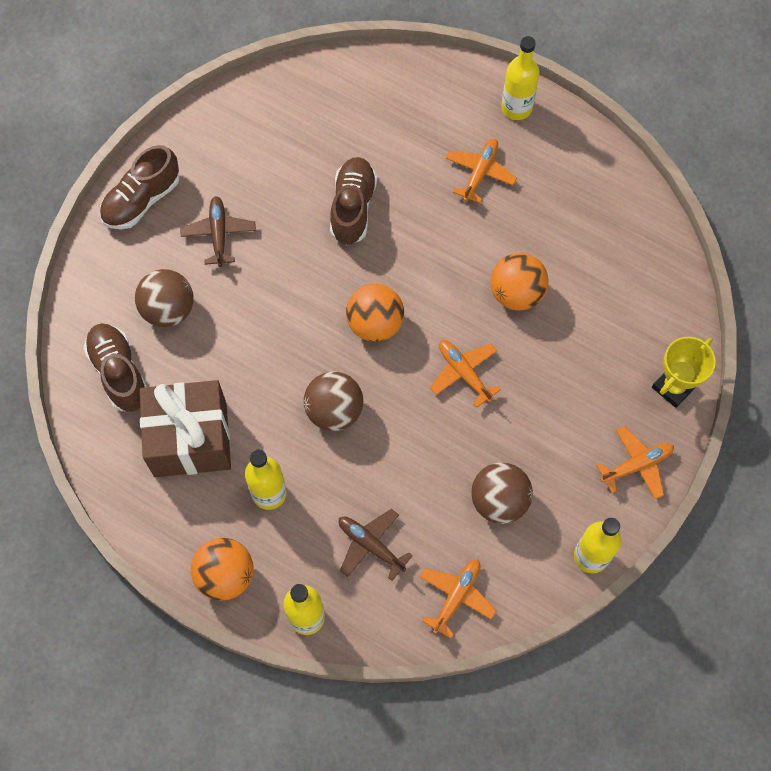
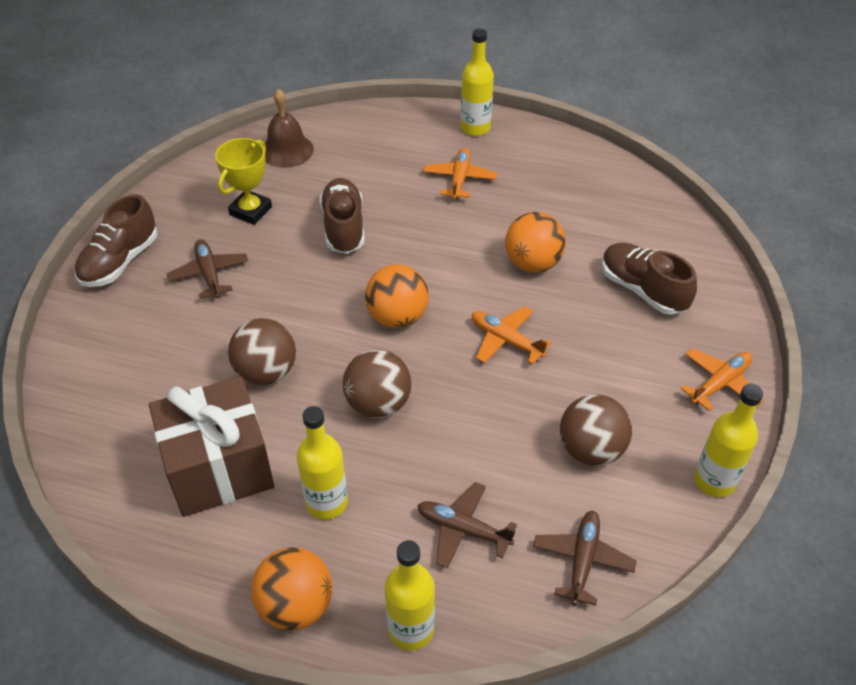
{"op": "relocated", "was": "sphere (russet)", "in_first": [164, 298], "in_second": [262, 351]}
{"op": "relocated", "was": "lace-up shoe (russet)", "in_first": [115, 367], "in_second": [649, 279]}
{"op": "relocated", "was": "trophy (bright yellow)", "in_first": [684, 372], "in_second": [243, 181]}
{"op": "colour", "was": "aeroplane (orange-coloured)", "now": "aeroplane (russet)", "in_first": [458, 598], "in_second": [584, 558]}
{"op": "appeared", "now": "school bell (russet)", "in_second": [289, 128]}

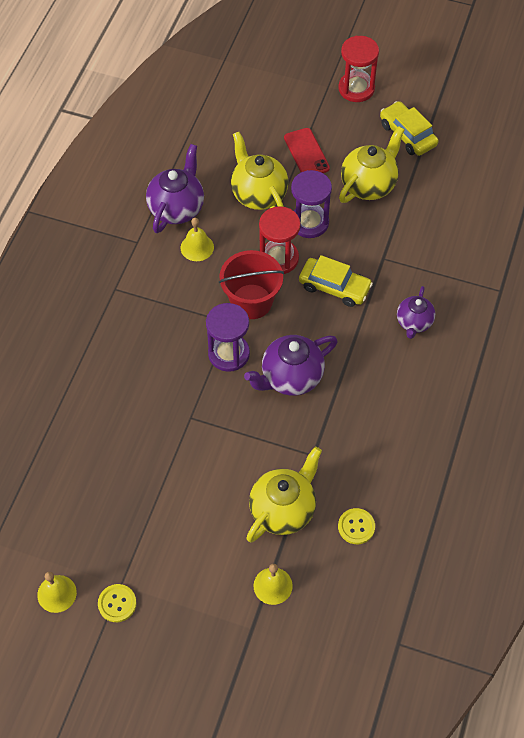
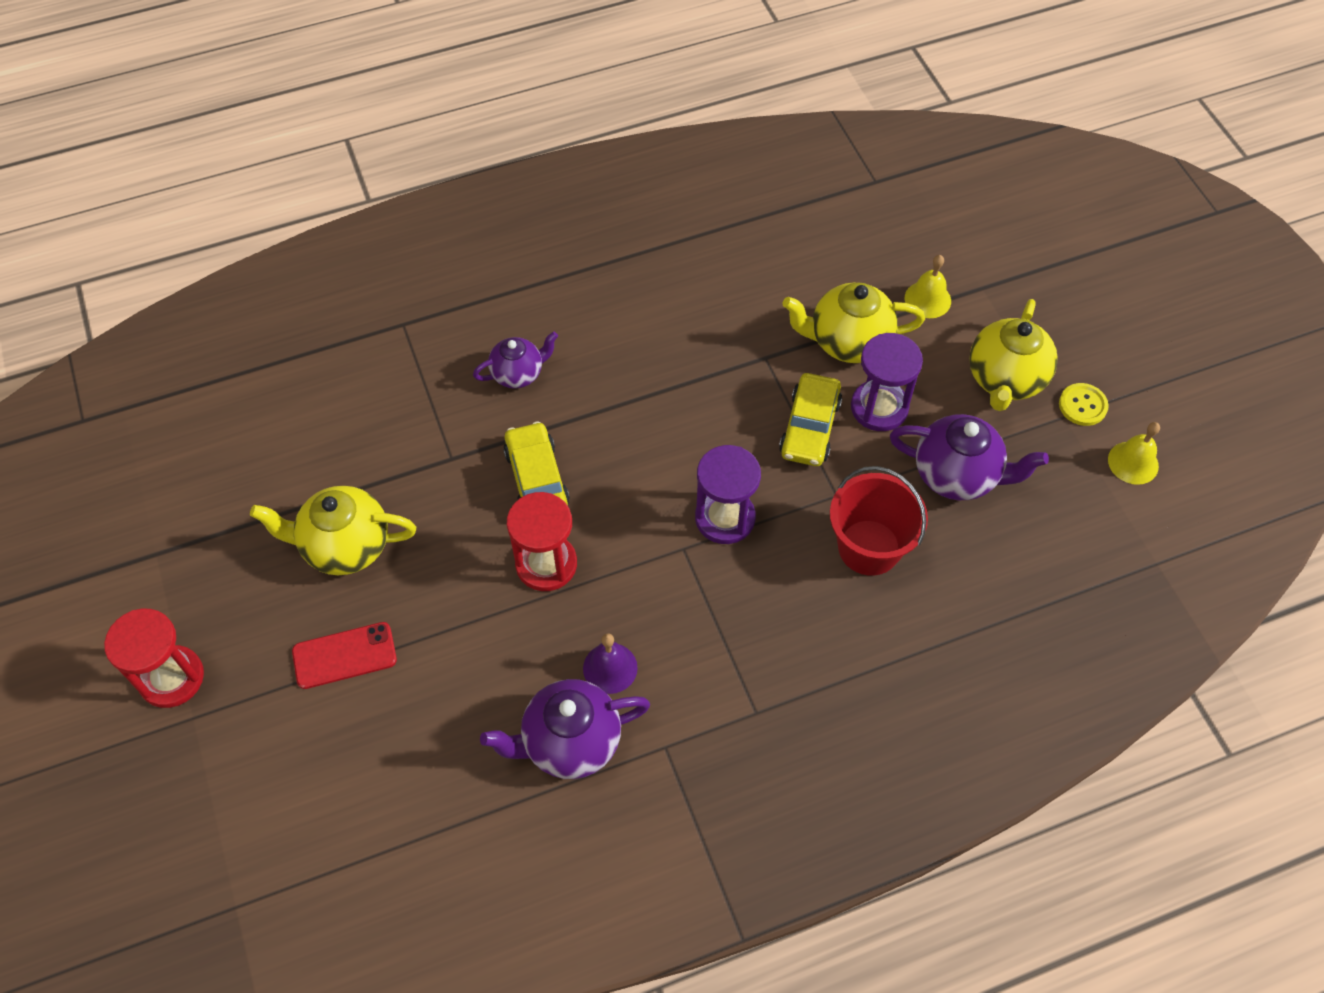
{"op": "relocated", "was": "car (bright yellow)", "in_first": [409, 128], "in_second": [810, 419]}
{"op": "spun", "was": "phone (scarlet)", "in_first": [307, 150], "in_second": [344, 655], "clockwise": 45}
{"op": "relocated", "was": "teapot (bright yellow)", "in_first": [259, 171], "in_second": [1013, 355]}
{"op": "relocated", "was": "hourglass (purple)", "in_first": [311, 204], "in_second": [887, 382]}
{"op": "colour", "was": "school bell (bright yellow)", "now": "school bell (purple)", "in_first": [197, 239], "in_second": [610, 663]}
{"op": "relocated", "was": "bucket (scarlet)", "in_first": [251, 284], "in_second": [879, 521]}
{"op": "relocated", "was": "teapot (purple)", "in_first": [291, 365], "in_second": [969, 457]}
{"op": "missing", "was": "sewing button (bright yellow)", "in_first": [356, 526]}

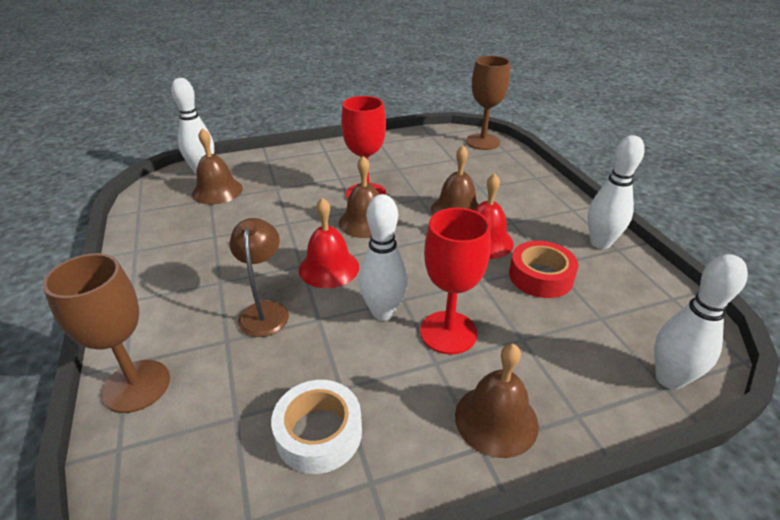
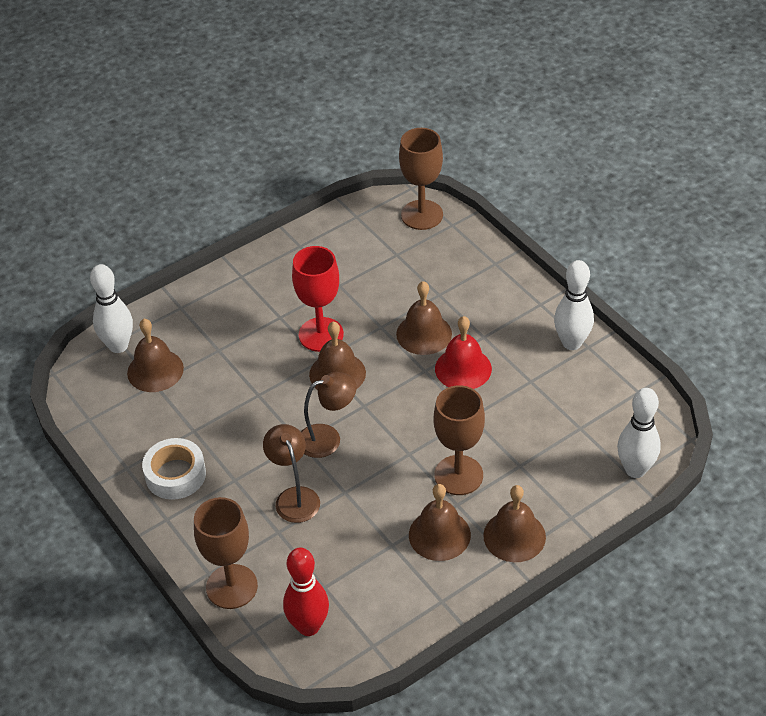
{"op": "missing", "was": "tenpin (snow-white)", "in_first": [383, 257]}
{"op": "exchanged", "was": "school bell (scarlet)", "now": "reading lamp (russet)", "in_first": [329, 243], "in_second": [329, 415]}
{"op": "colour", "was": "wine glass (scarlet)", "now": "wine glass (russet)", "in_first": [455, 281], "in_second": [459, 440]}
{"op": "missing", "was": "roll of tape (scarlet)", "in_first": [543, 269]}
{"op": "relocated", "was": "roll of tape (snow-white)", "in_first": [316, 427], "in_second": [174, 469]}
{"op": "appeared", "now": "school bell (russet)", "in_second": [440, 522]}
{"op": "appeared", "now": "tenpin (scarlet)", "in_second": [306, 592]}

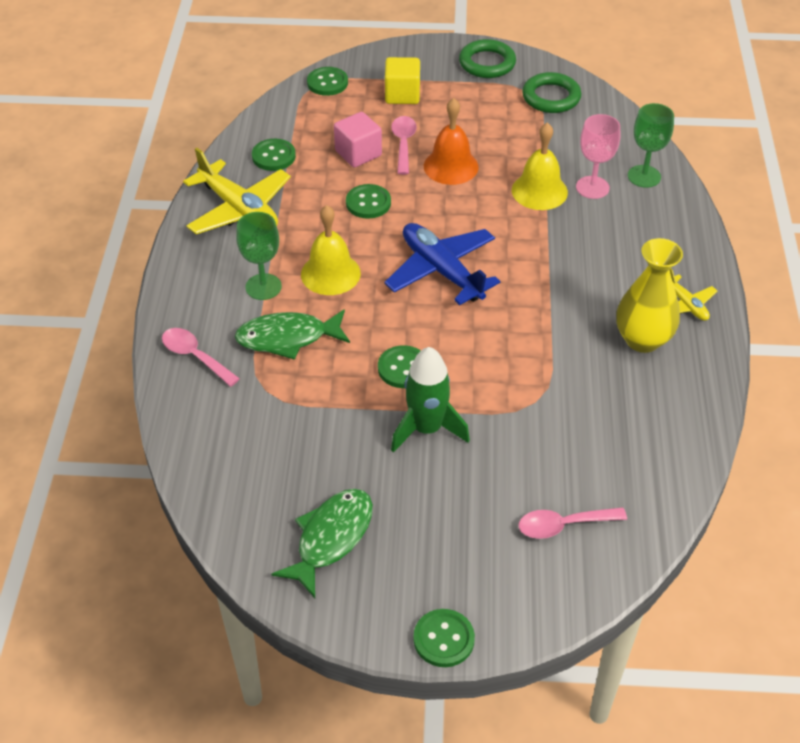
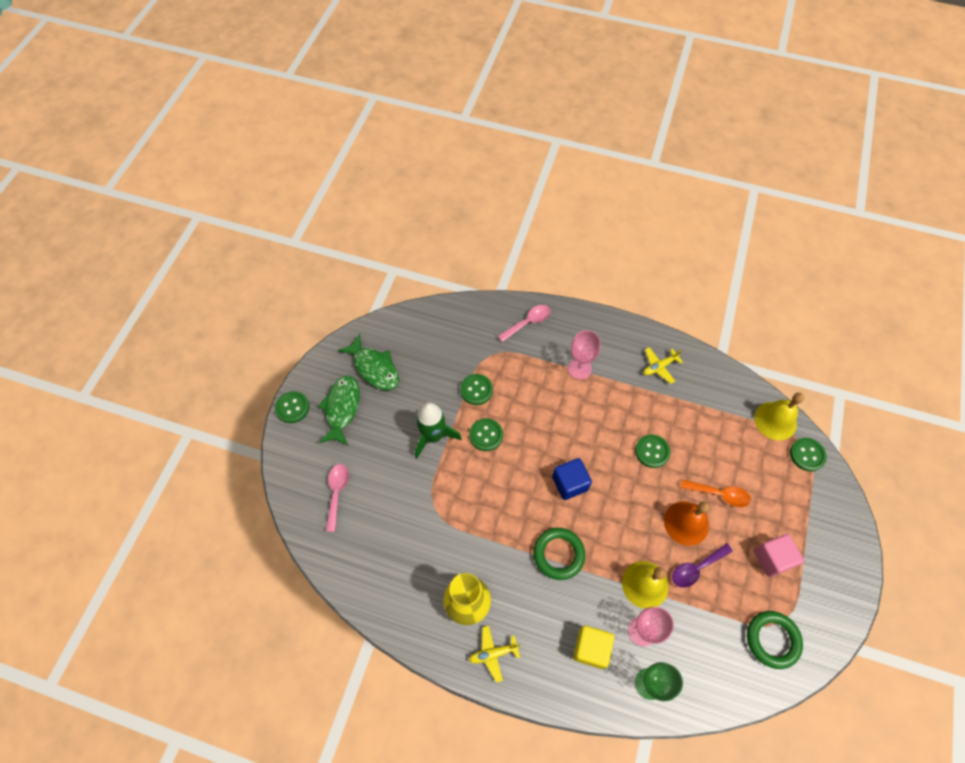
{"op": "relocated", "was": "torus (emerald)", "in_first": [487, 58], "in_second": [559, 554]}
{"op": "relocated", "was": "block (bright yellow)", "in_first": [402, 80], "in_second": [593, 647]}
{"op": "relocated", "was": "block (pink)", "in_first": [358, 139], "in_second": [779, 555]}
{"op": "colour", "was": "tablespoon (pink)", "now": "tablespoon (orange-coloured)", "in_first": [404, 145], "in_second": [716, 493]}
{"op": "relocated", "was": "sewing button (emerald)", "in_first": [274, 155], "in_second": [476, 389]}
{"op": "size", "was": "aeroplane (bright yellow)", "in_first": [237, 191], "in_second": [663, 365], "ratio": 0.51}
{"op": "relocated", "was": "school bell (bright yellow)", "in_first": [331, 250], "in_second": [779, 416]}
{"op": "colour", "was": "wine glass (emerald)", "now": "wine glass (pink)", "in_first": [259, 256], "in_second": [584, 355]}
{"op": "exchanged", "was": "aeroplane (royal blue)", "now": "block (royal blue)", "in_first": [442, 264], "in_second": [572, 479]}
{"op": "relocated", "was": "toy fish (emerald)", "in_first": [292, 334], "in_second": [339, 410]}
{"op": "appeared", "now": "tablespoon (purple)", "in_second": [702, 565]}

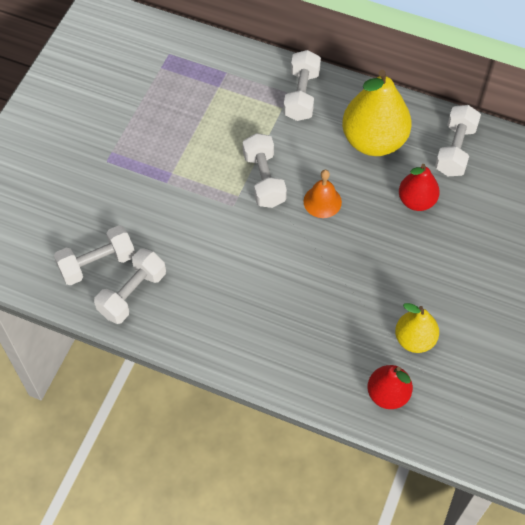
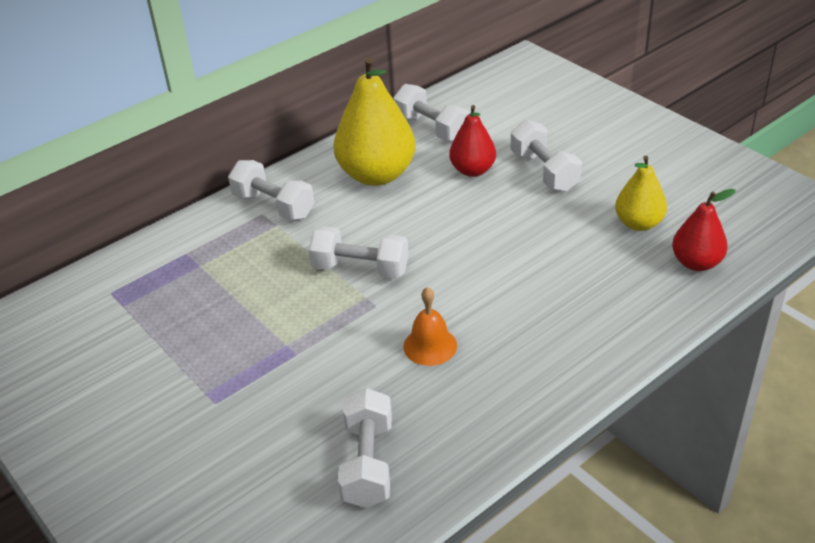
{"op": "relocated", "was": "school bell (orange-coloured)", "in_first": [323, 194], "in_second": [430, 326]}
{"op": "relocated", "was": "hand weight (snow-white)", "in_first": [130, 286], "in_second": [546, 156]}

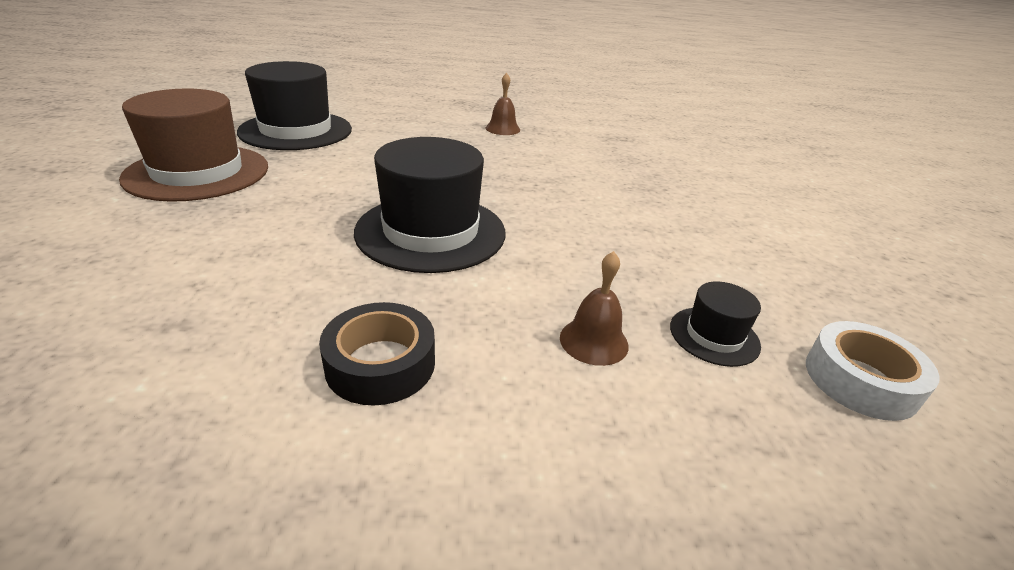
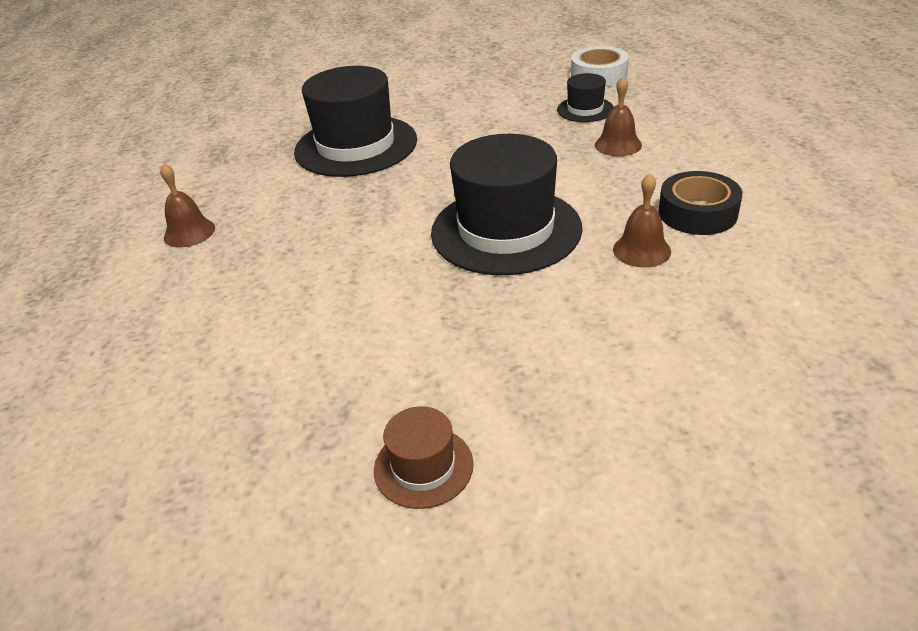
{"op": "relocated", "was": "tall hat (black)", "in_first": [294, 105], "in_second": [355, 121]}
{"op": "size", "was": "tall hat (russet)", "in_first": [193, 145], "in_second": [424, 457], "ratio": 0.47}
{"op": "appeared", "now": "school bell (russet)", "in_second": [642, 220]}

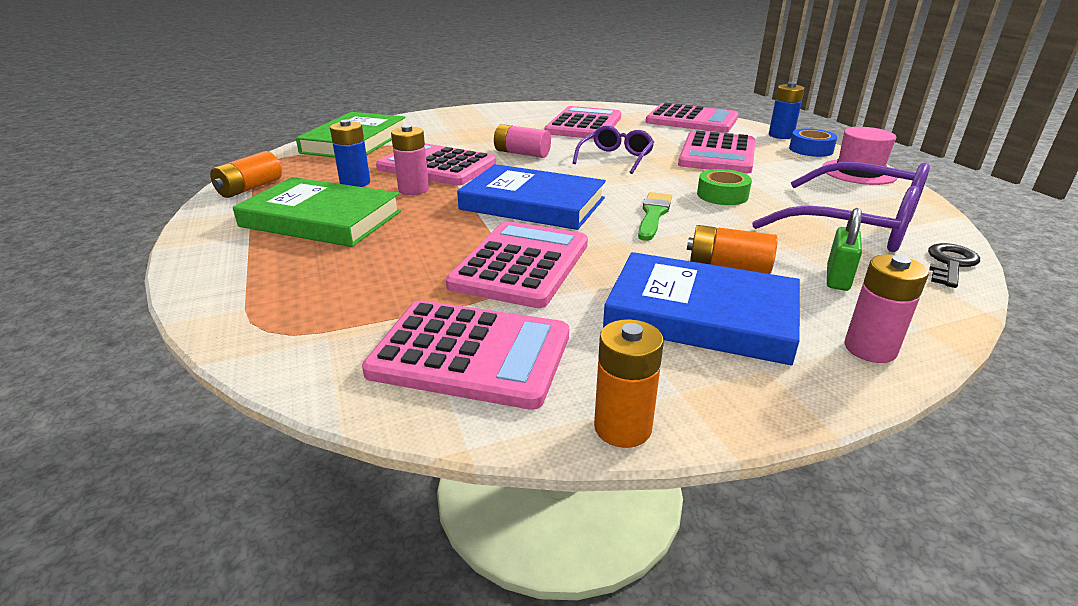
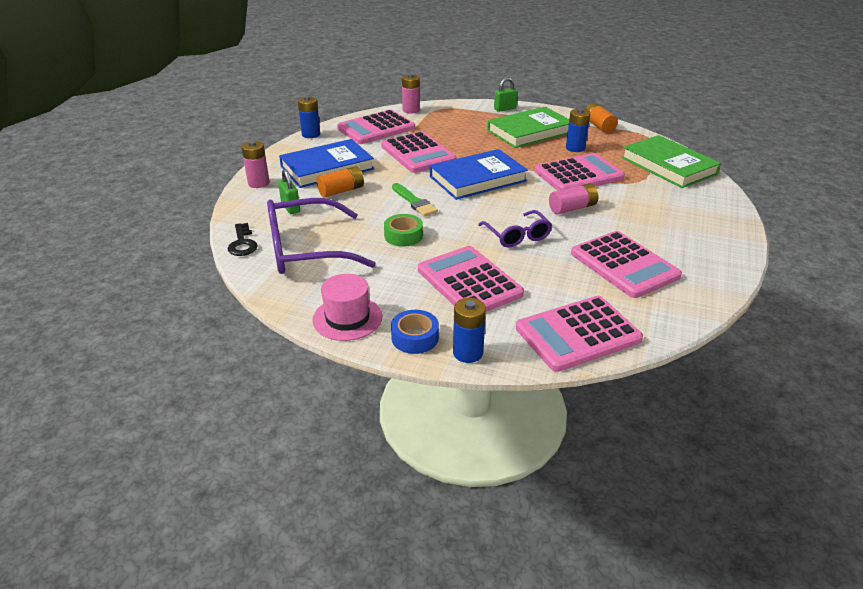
{"op": "relocated", "was": "battery (pink)", "in_first": [410, 160], "in_second": [411, 94]}
{"op": "colour", "was": "battery (orange-coloured)", "now": "battery (royal blue)", "in_first": [629, 383], "in_second": [309, 117]}
{"op": "appeared", "now": "lock (emerald)", "in_second": [506, 95]}

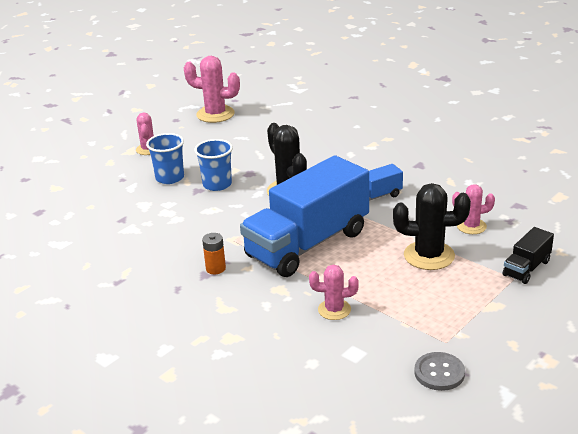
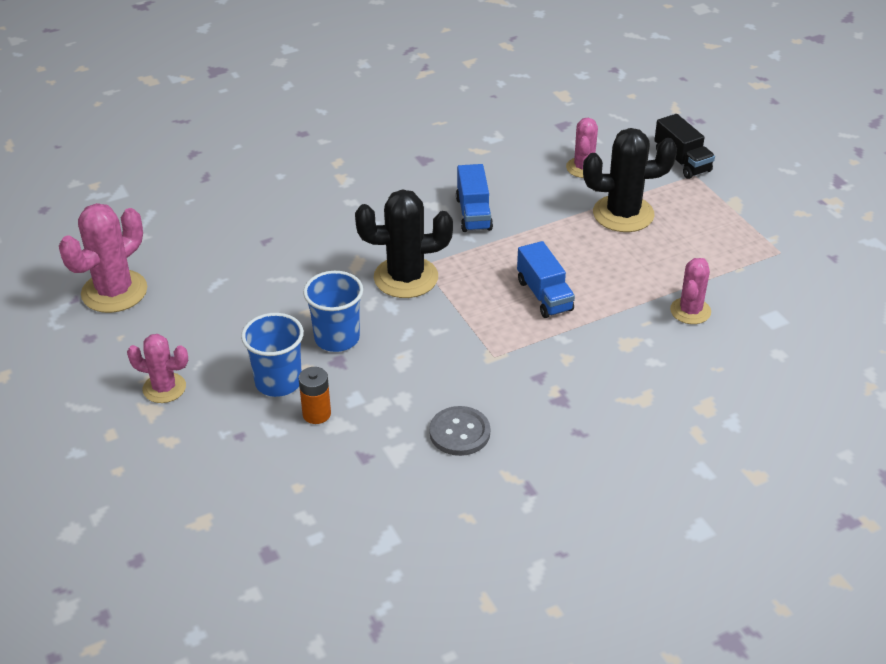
{"op": "size", "was": "truck (royal blue)", "in_first": [304, 216], "in_second": [546, 279], "ratio": 0.43}
{"op": "spun", "was": "saguaro cactus (black)", "in_first": [432, 226], "in_second": [630, 180], "clockwise": 60}
{"op": "relocated", "was": "battery (orange-coloured)", "in_first": [214, 253], "in_second": [315, 395]}
{"op": "relocated", "was": "sewing button (ash-grey)", "in_first": [439, 371], "in_second": [459, 431]}

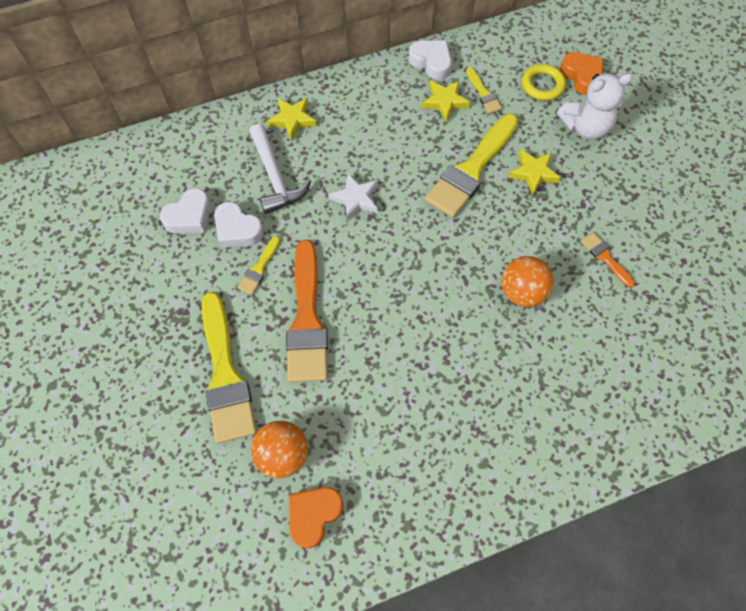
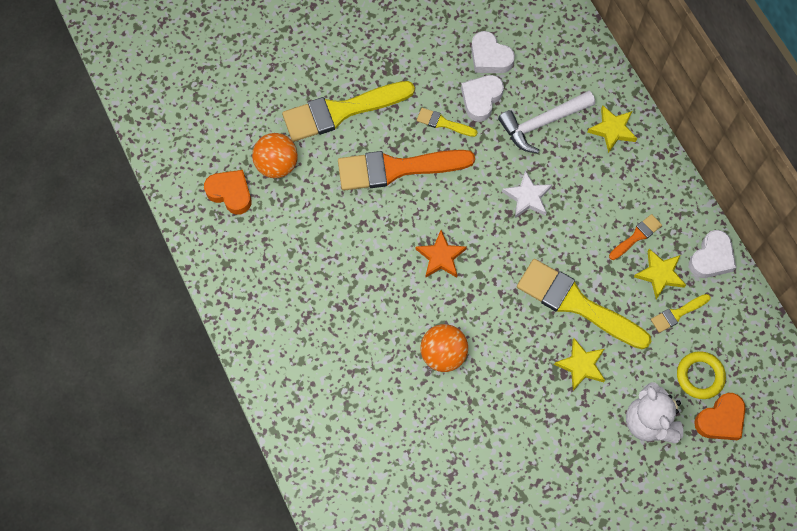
{"op": "relocated", "was": "brush (orange-coloured)", "in_first": [608, 260], "in_second": [635, 237]}
{"op": "appeared", "now": "star (orange-coloured)", "in_second": [441, 254]}

